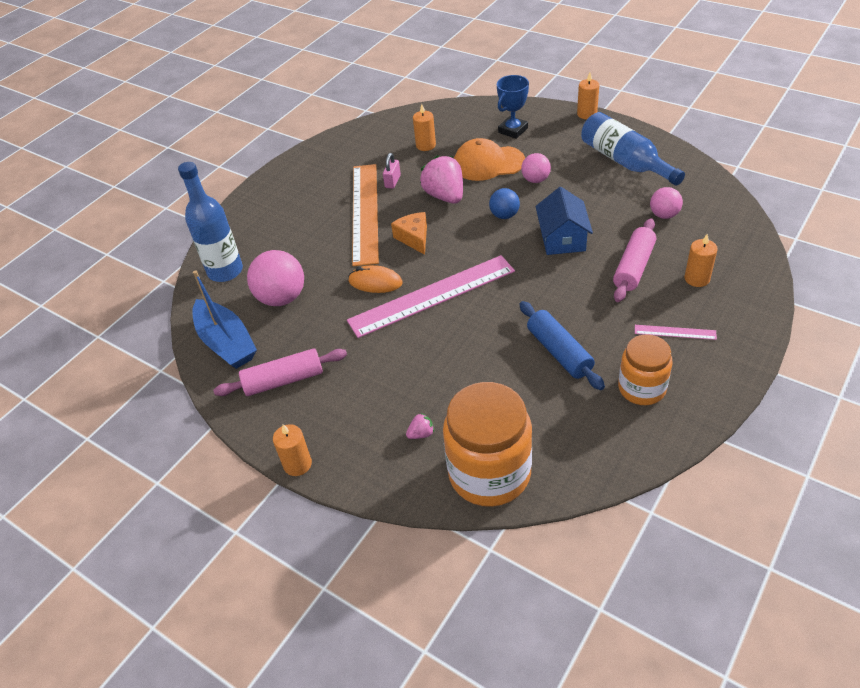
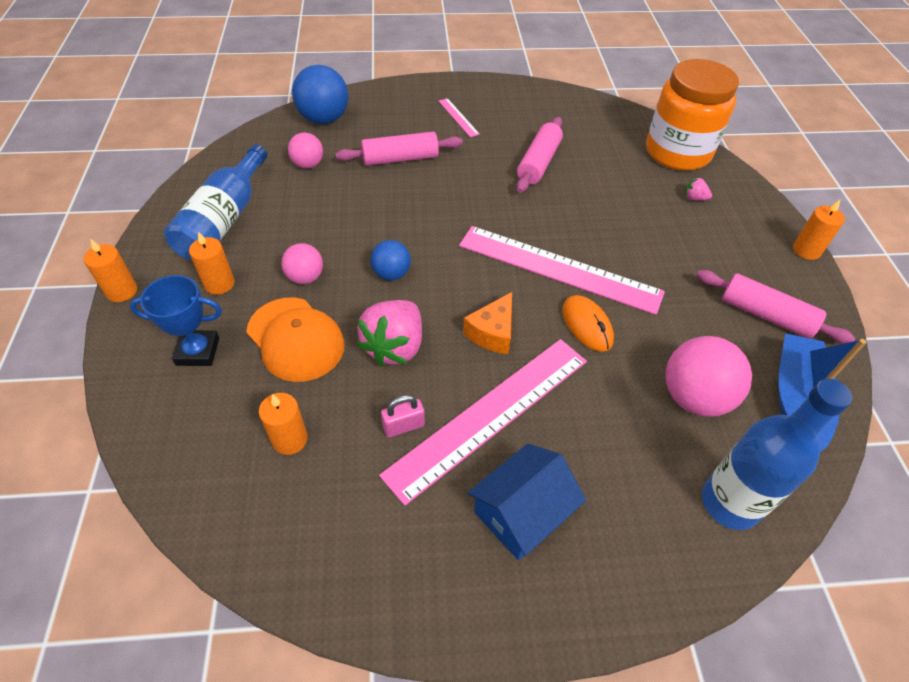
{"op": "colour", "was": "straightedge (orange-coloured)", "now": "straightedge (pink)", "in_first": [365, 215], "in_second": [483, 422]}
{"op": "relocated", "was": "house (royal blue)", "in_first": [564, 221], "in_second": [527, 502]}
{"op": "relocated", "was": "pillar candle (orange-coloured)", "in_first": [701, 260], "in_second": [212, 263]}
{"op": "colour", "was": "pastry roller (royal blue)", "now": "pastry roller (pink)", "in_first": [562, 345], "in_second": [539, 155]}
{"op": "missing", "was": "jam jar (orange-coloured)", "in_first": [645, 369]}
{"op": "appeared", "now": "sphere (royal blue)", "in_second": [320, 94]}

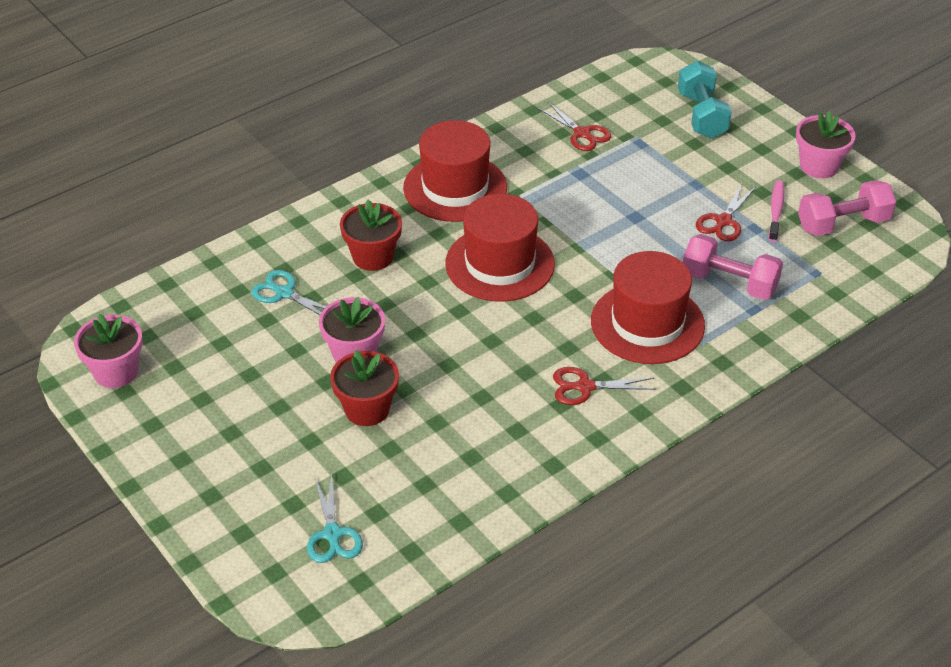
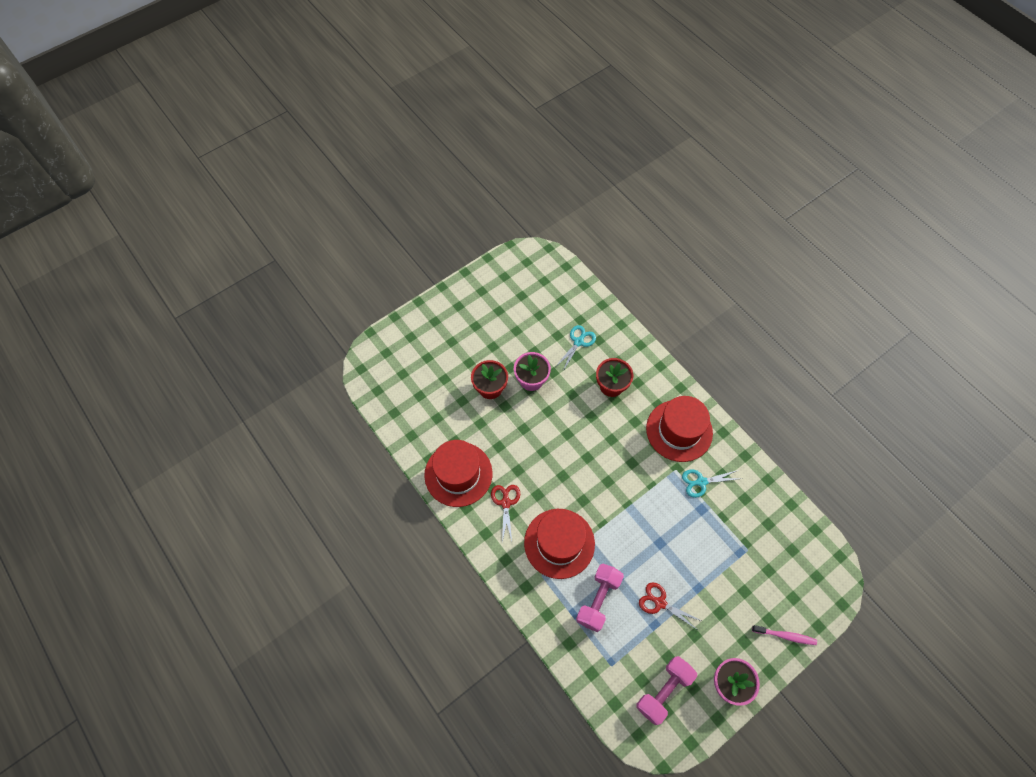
{"op": "missing", "was": "hand weight (aqua)", "in_first": [705, 99]}
{"op": "missing", "was": "pair of scissors (scarlet)", "in_first": [574, 126]}
{"op": "relocated", "was": "toothbrush (pink)", "in_first": [776, 211], "in_second": [784, 635]}
{"op": "spun", "was": "hand weight (pink)", "in_first": [847, 208], "in_second": [666, 690], "clockwise": 60}
{"op": "relocated", "was": "tall hat (scarlet)", "in_first": [500, 248], "in_second": [458, 473]}
{"op": "missing", "was": "potted plant (pink)", "in_first": [108, 351]}
{"op": "relocated", "was": "pair of scissors (aqua)", "in_first": [335, 518], "in_second": [711, 484]}

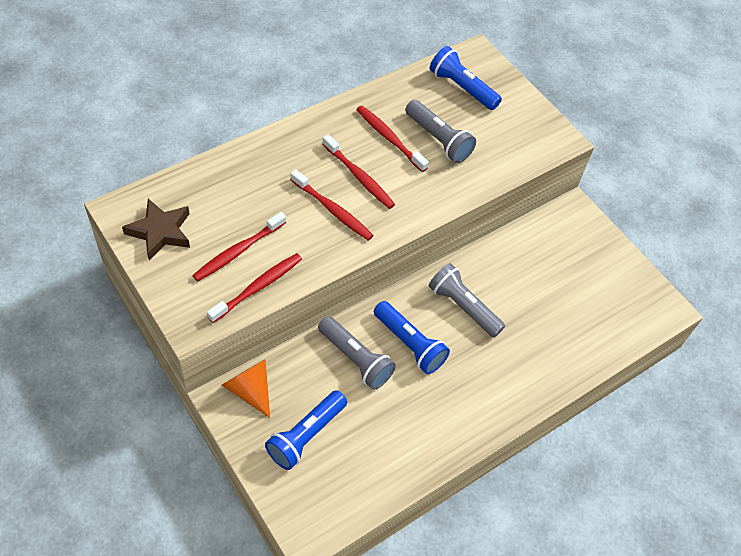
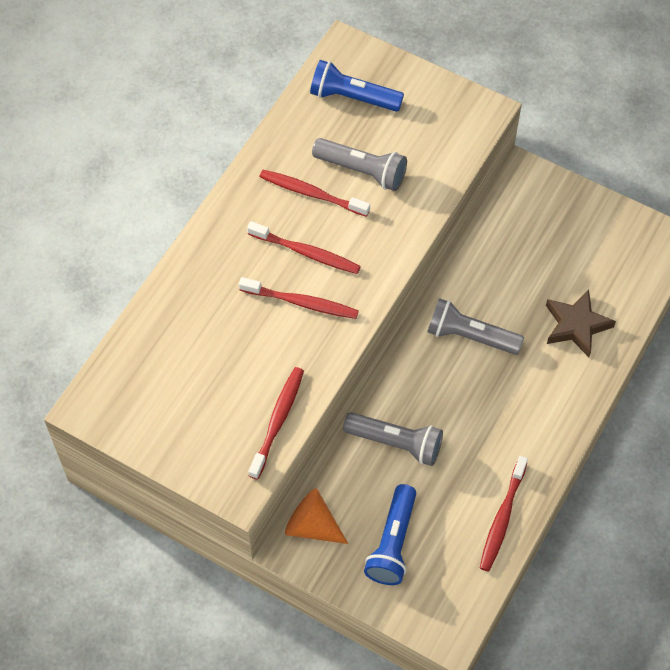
{"op": "relocated", "was": "star (russet)", "in_first": [156, 229], "in_second": [581, 323]}
{"op": "relocated", "was": "toothbrush (scarlet)", "in_first": [239, 247], "in_second": [504, 514]}
{"op": "missing", "was": "flashlight (royal blue)", "in_first": [412, 337]}

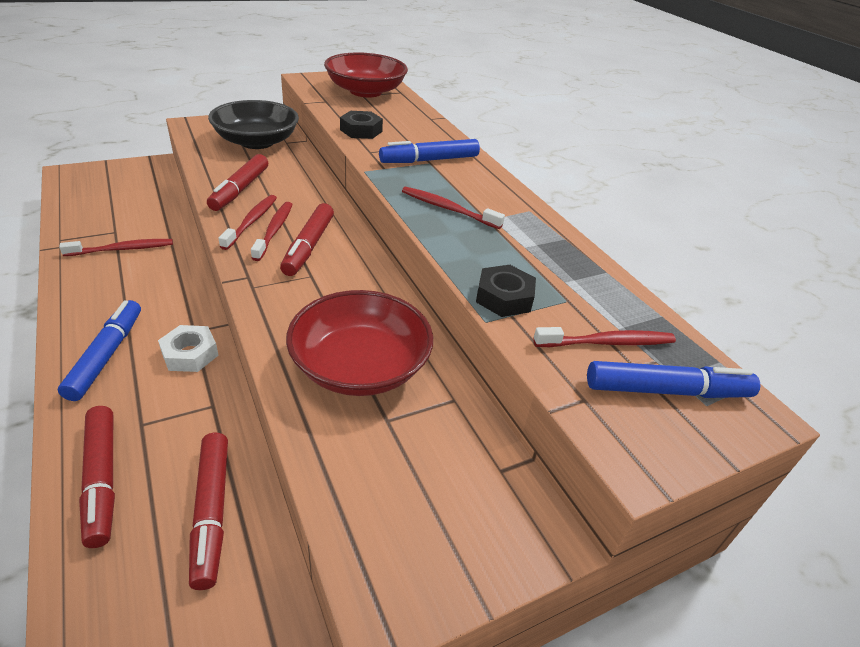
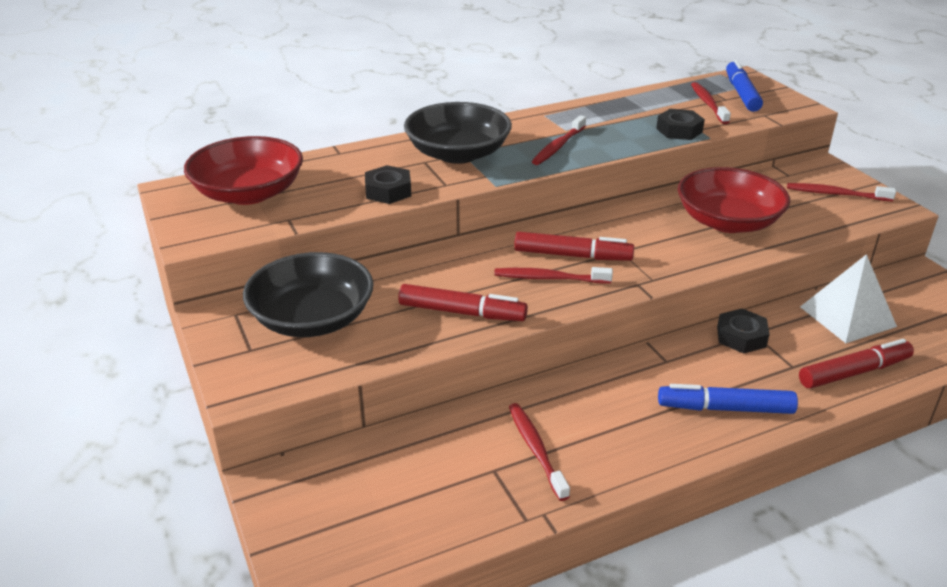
{"op": "exchanged", "was": "marker (royal blue)", "now": "serving bowl (black)", "in_first": [429, 151], "in_second": [458, 133]}
{"op": "relocated", "was": "toothbrush (scarlet)", "in_first": [248, 222], "in_second": [841, 192]}
{"op": "missing", "was": "hex nut (snow-white)", "in_first": [188, 348]}
{"op": "exchanged", "was": "marker (scarlet)", "now": "solid pyramid (snow-white)", "in_first": [208, 511], "in_second": [848, 298]}
{"op": "appeared", "now": "hex nut (black)", "in_second": [743, 331]}

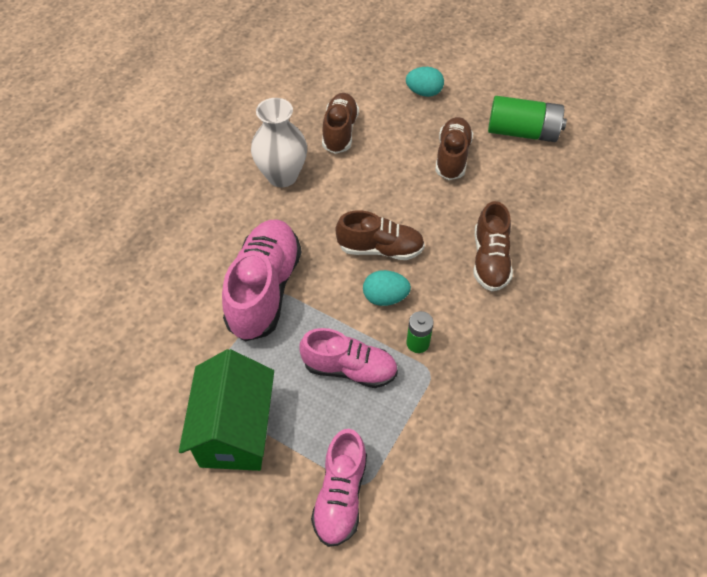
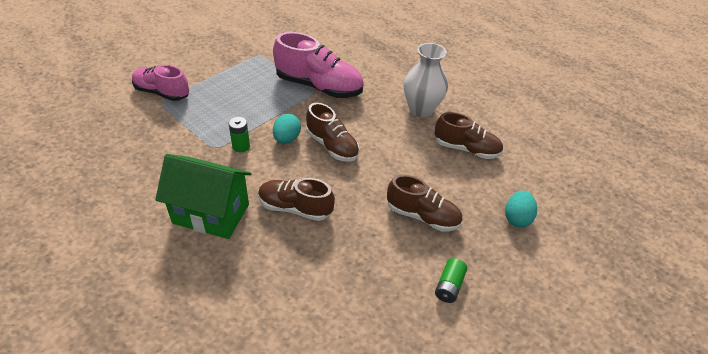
{"op": "size", "was": "battery (emerald)", "in_first": [527, 119], "in_second": [451, 280], "ratio": 0.52}
{"op": "spun", "was": "lace-up shoe (russet)", "in_first": [380, 235], "in_second": [333, 132], "clockwise": -60}
{"op": "missing", "was": "lace-up shoe (pink)", "in_first": [349, 358]}
{"op": "relocated", "was": "house (emerald)", "in_first": [226, 410], "in_second": [203, 196]}

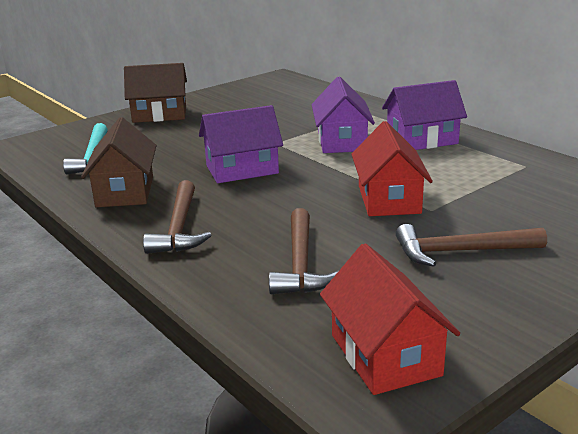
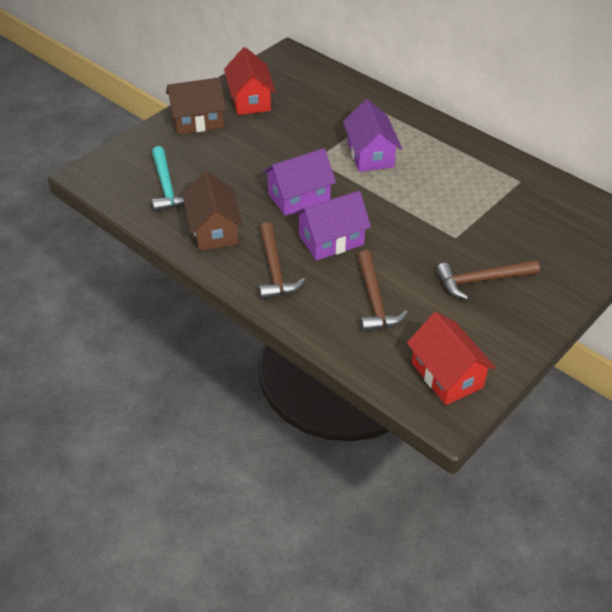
{"op": "relocated", "was": "house (purple)", "in_first": [424, 115], "in_second": [332, 225]}
{"op": "relocated", "was": "house (scarlet)", "in_first": [392, 168], "in_second": [250, 81]}

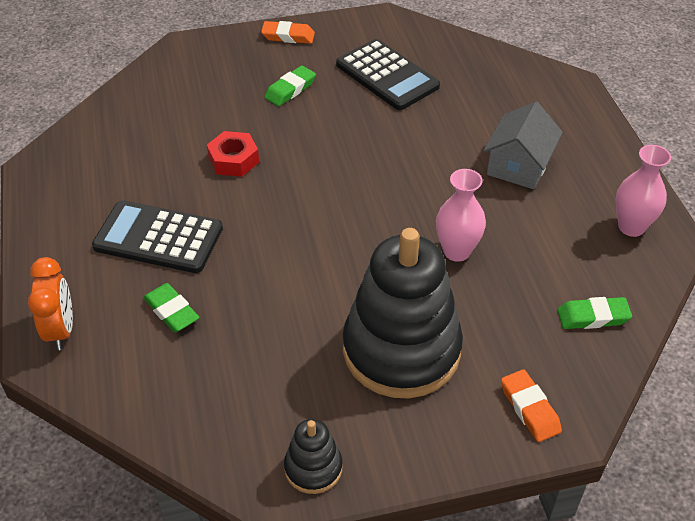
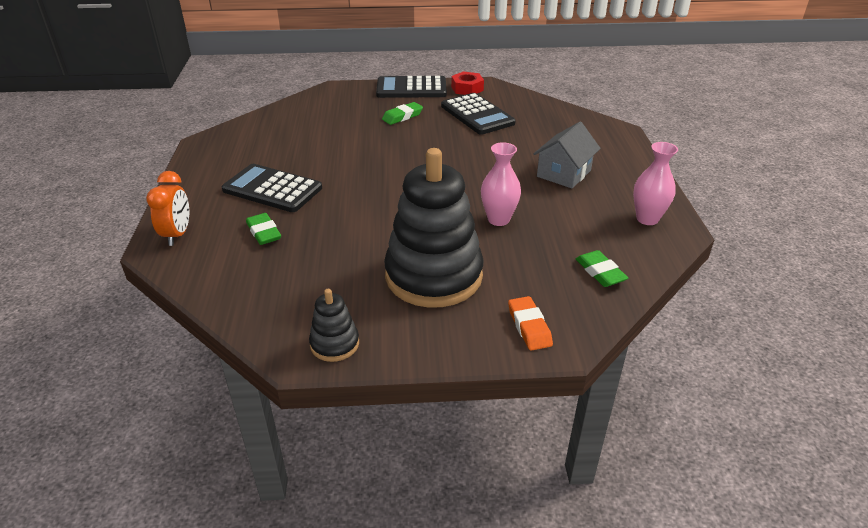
{"op": "exchanged", "was": "eraser (orange-coloured)", "now": "calculator (black)", "in_first": [288, 32], "in_second": [411, 87]}
{"op": "relocated", "was": "hex nut (scarlet)", "in_first": [233, 154], "in_second": [467, 83]}
{"op": "spun", "was": "eraser (emerald)", "in_first": [594, 313], "in_second": [602, 268], "clockwise": 60}

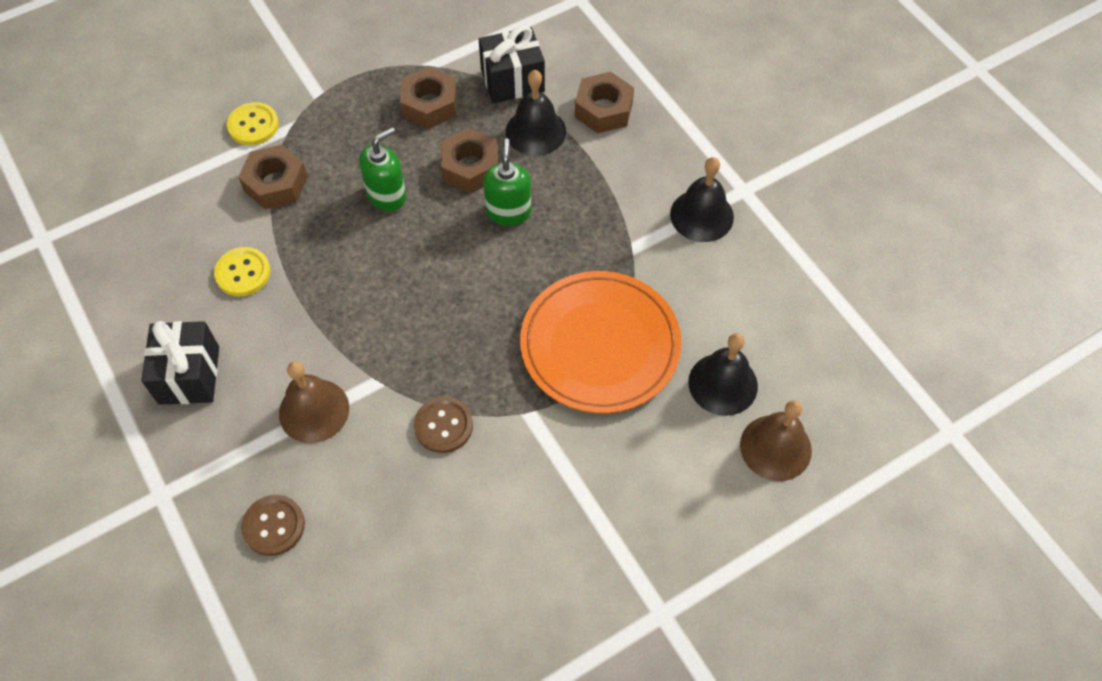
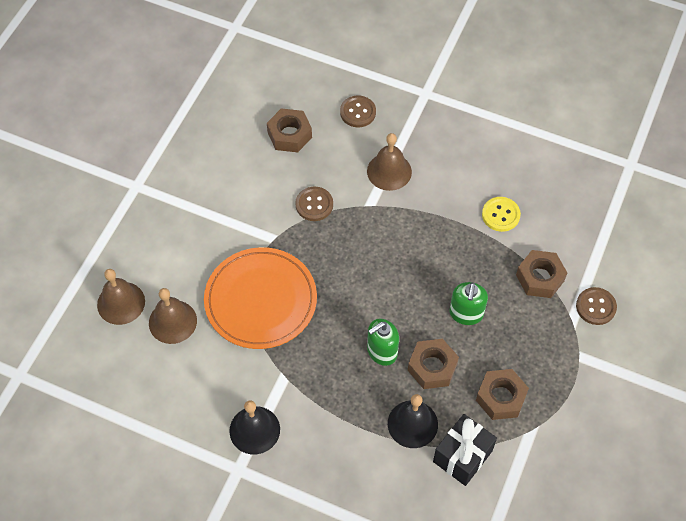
{"op": "relocated", "was": "hex nut (russet)", "in_first": [604, 102], "in_second": [289, 130]}
{"op": "colour", "was": "sewing button (bright yellow)", "now": "sewing button (russet)", "in_first": [253, 123], "in_second": [596, 306]}
{"op": "spun", "was": "soap pump (emerald)", "in_first": [507, 182], "in_second": [383, 342], "clockwise": 90}
{"op": "missing", "was": "gift (black)", "in_first": [180, 363]}
{"op": "colour", "was": "school bell (black)", "now": "school bell (russet)", "in_first": [723, 374], "in_second": [173, 316]}

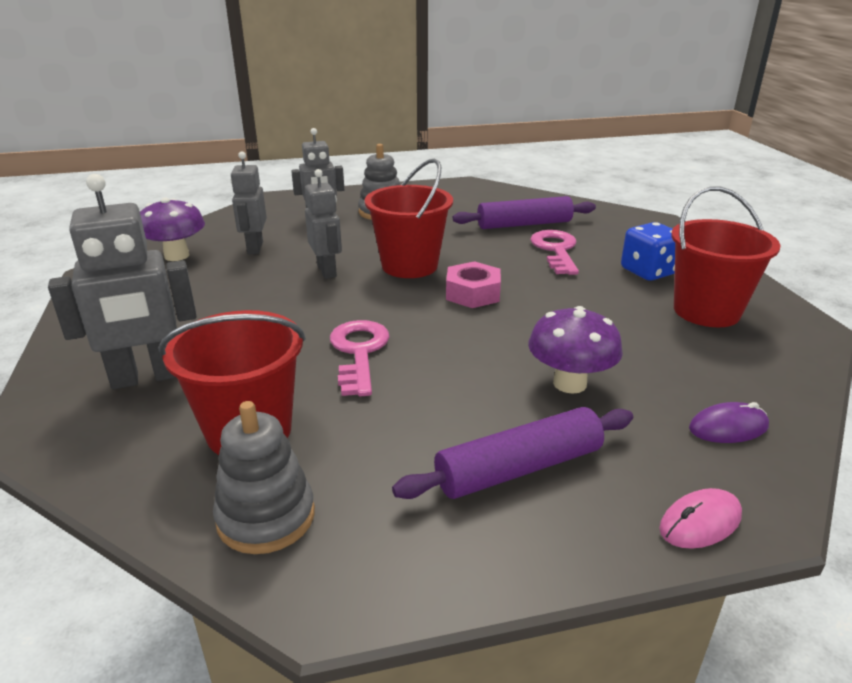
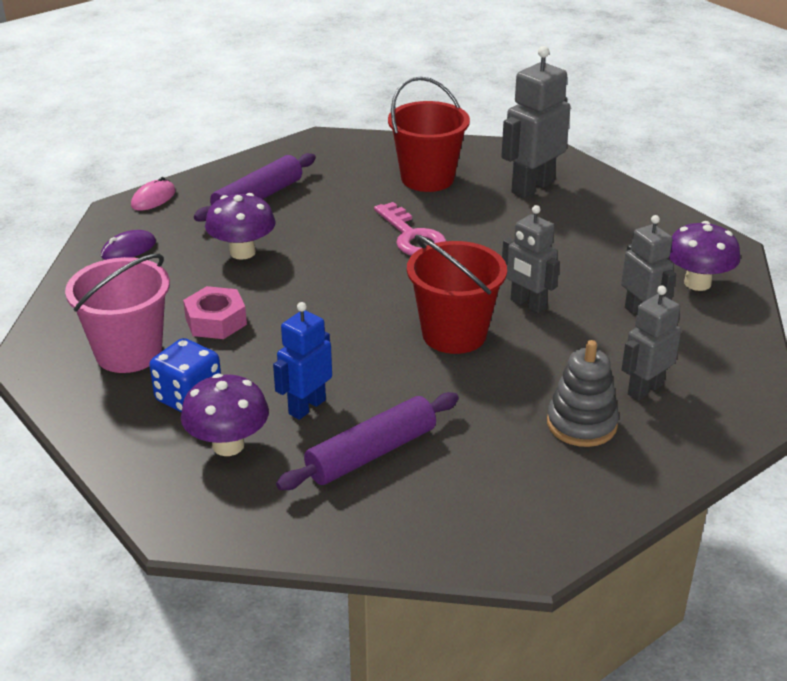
{"op": "colour", "was": "bucket (scarlet)", "now": "bucket (pink)", "in_first": [726, 256], "in_second": [117, 313]}
{"op": "exchanged", "was": "door key (pink)", "now": "robot figure (royal blue)", "in_first": [554, 252], "in_second": [302, 361]}
{"op": "relocated", "was": "hex nut (pink)", "in_first": [473, 284], "in_second": [215, 312]}
{"op": "missing", "was": "ring stacker (ash-grey)", "in_first": [264, 477]}
{"op": "appeared", "now": "toadstool (purple)", "in_second": [225, 415]}

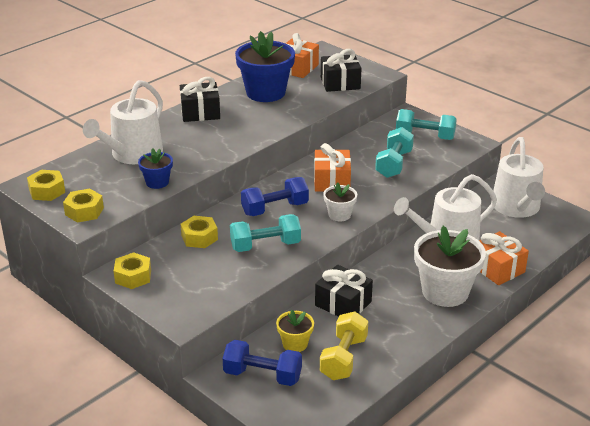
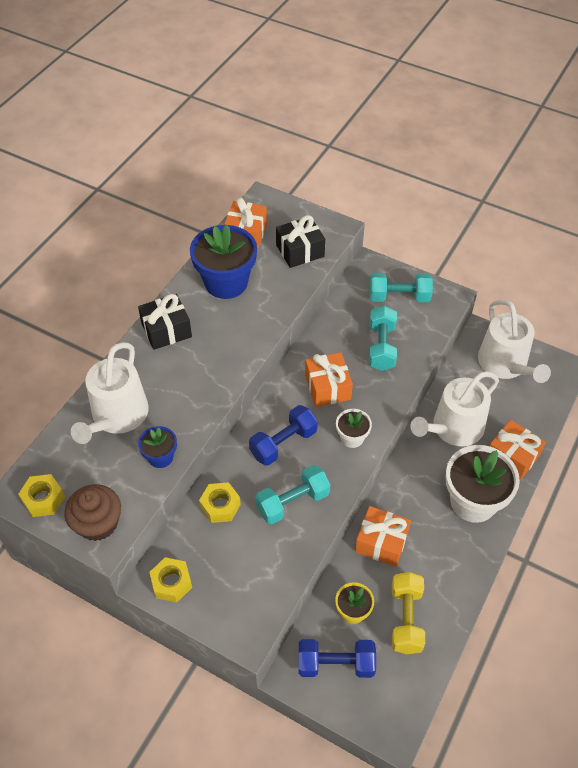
{"op": "exchanged", "was": "hex nut (bright yellow)", "now": "fairy cake (russet)", "in_first": [83, 206], "in_second": [92, 512]}
{"op": "colour", "was": "gift (black)", "now": "gift (orange-coloured)", "in_first": [344, 291], "in_second": [383, 536]}

